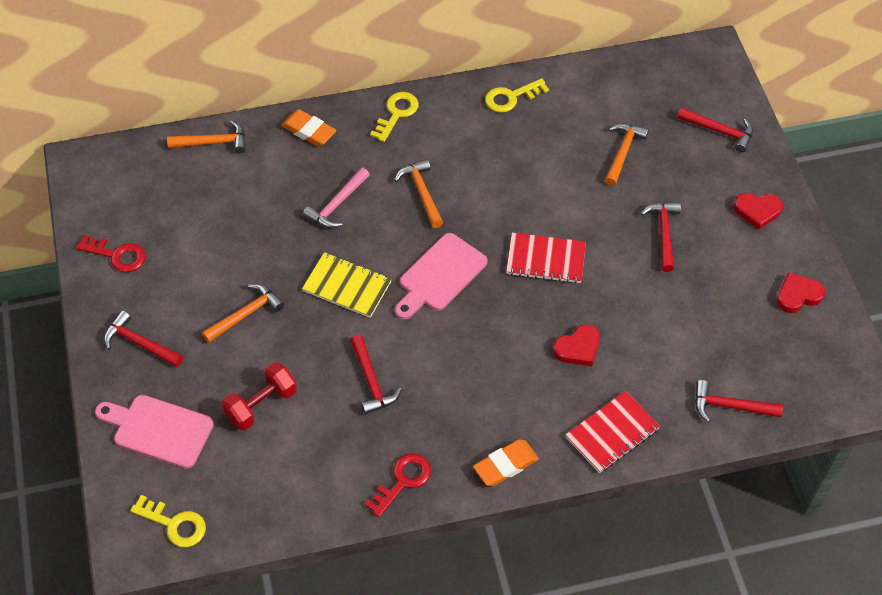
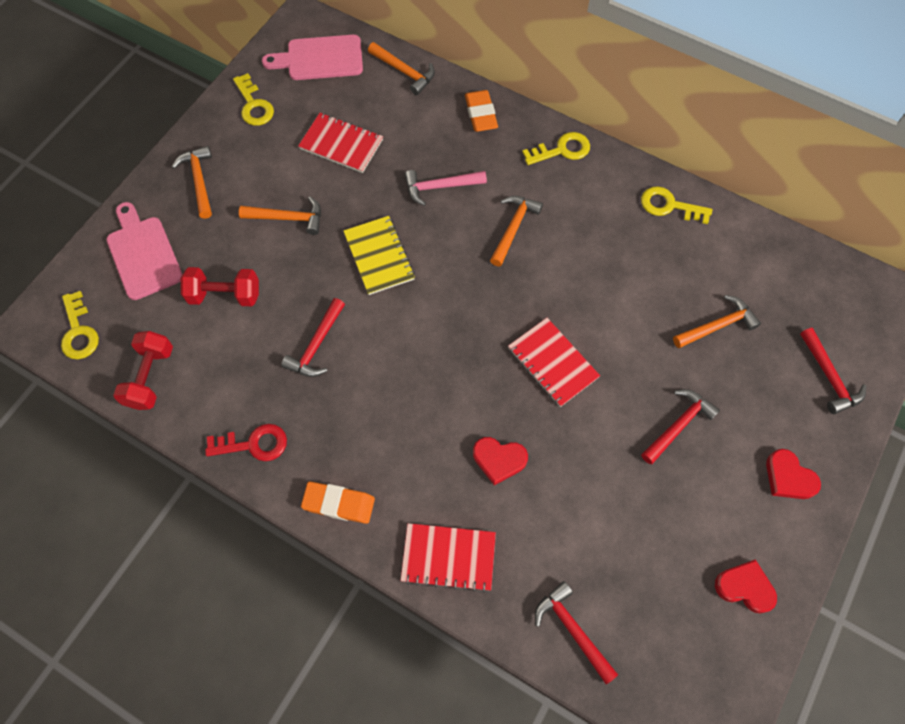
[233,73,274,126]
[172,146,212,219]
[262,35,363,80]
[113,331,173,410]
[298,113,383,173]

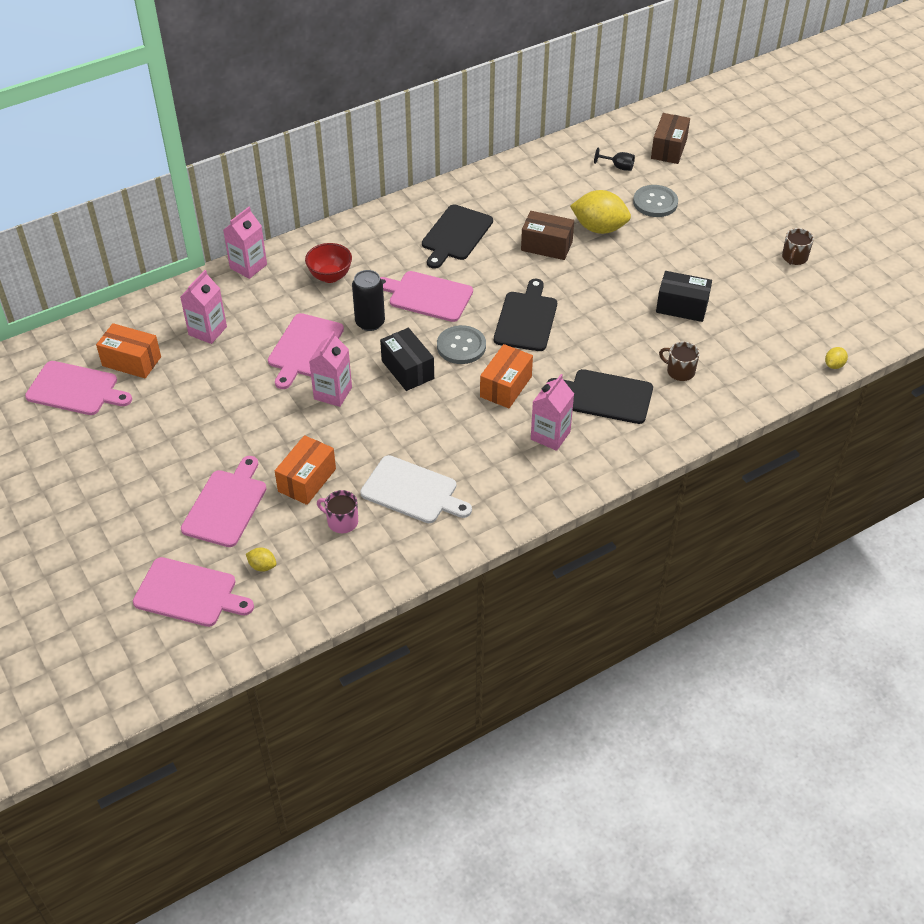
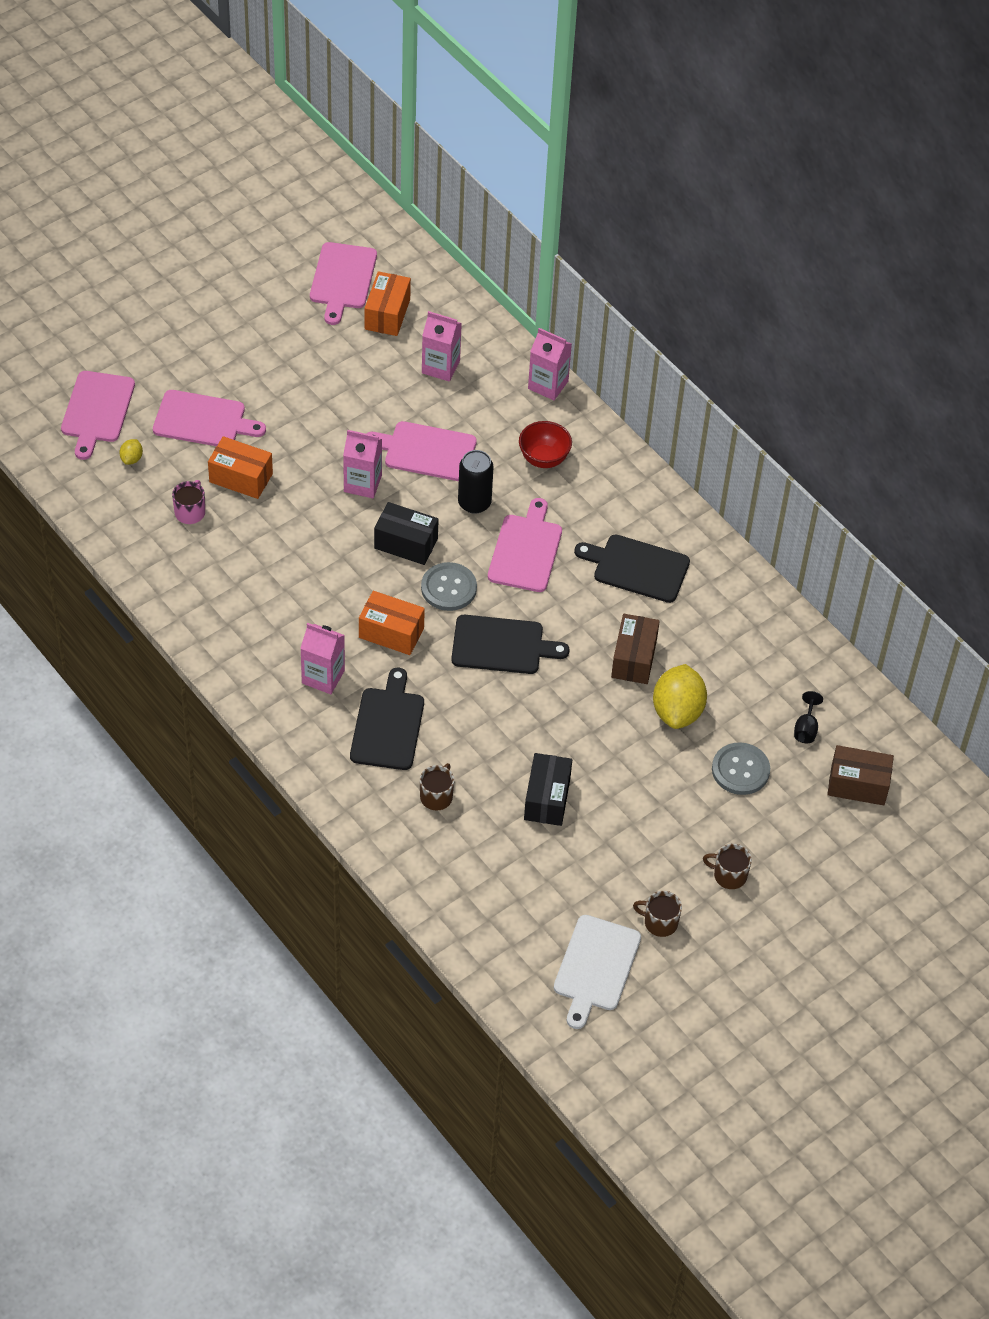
[554,915,641,1029]
[374,502,439,565]
[825,347,848,369] (first image)
[703,844,752,889]

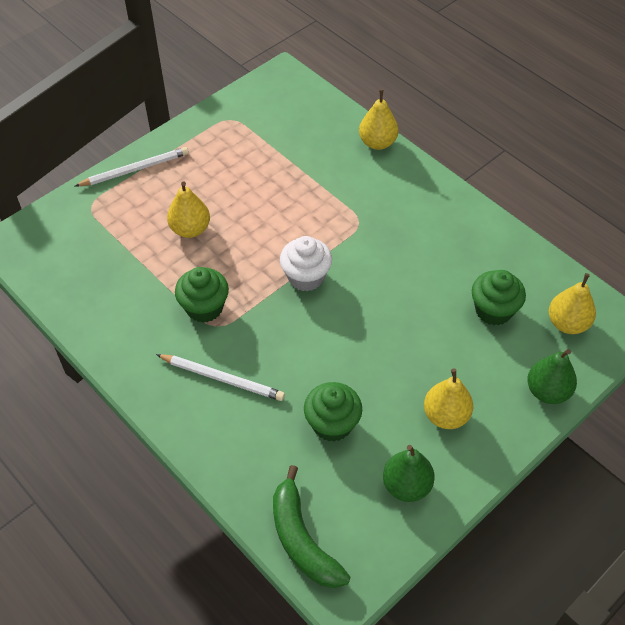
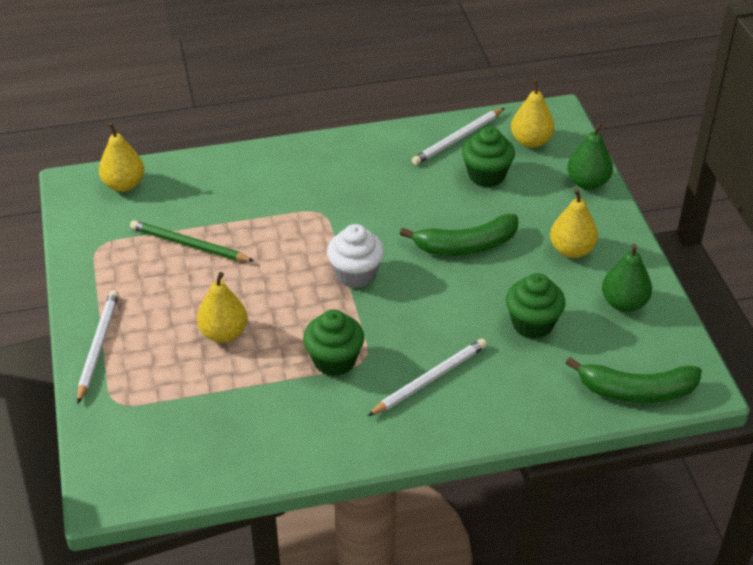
[99,123,145,192]
[130,220,254,262]
[400,214,518,255]
[412,108,504,165]

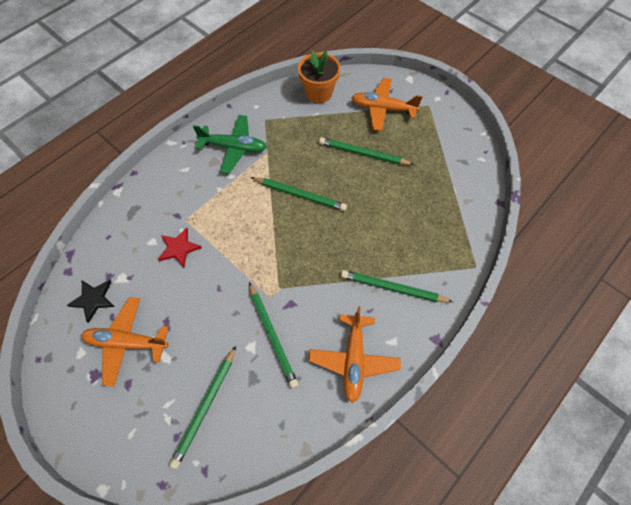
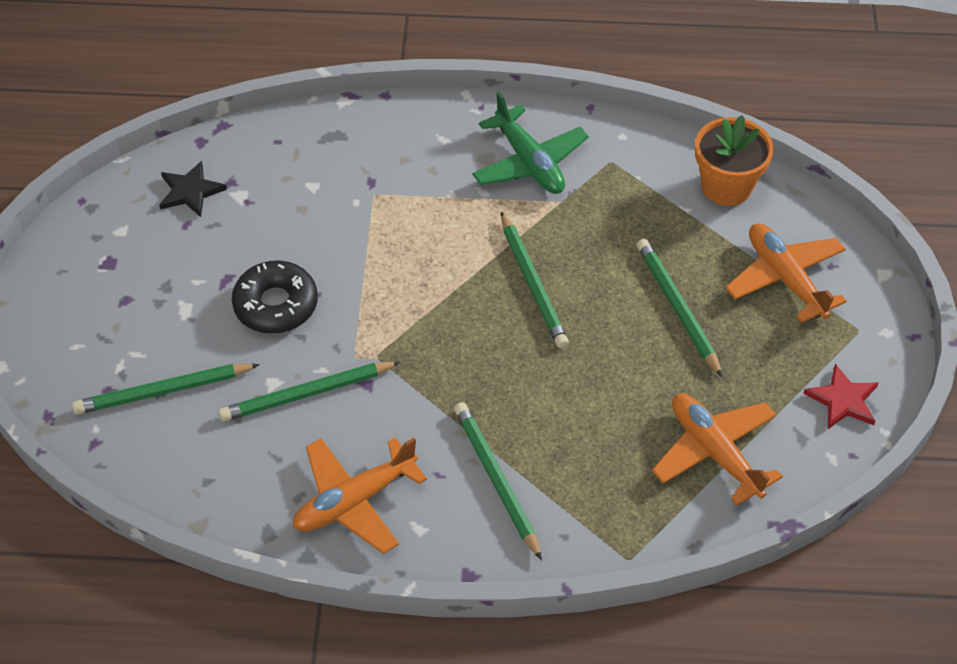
[652,393,783,506]
[803,364,878,429]
[218,361,401,422]
[232,260,318,334]

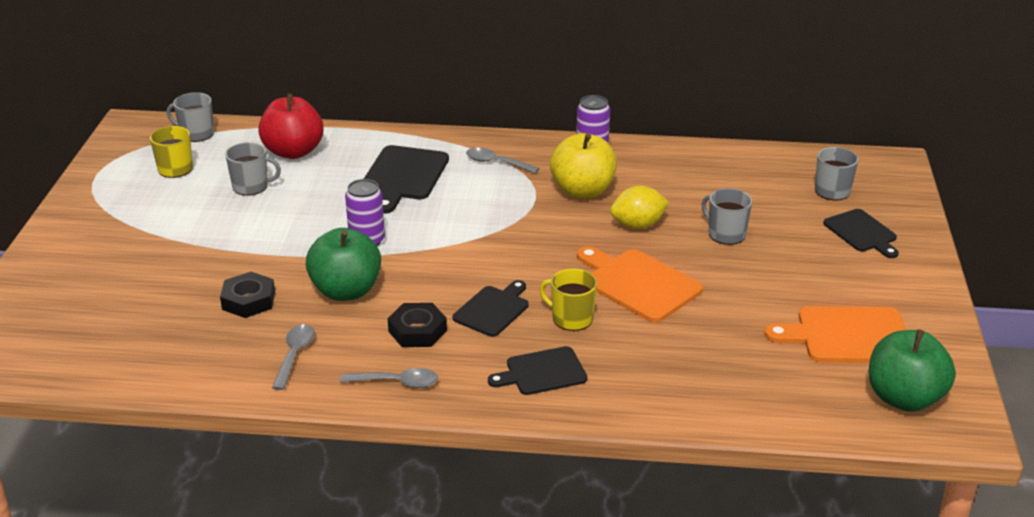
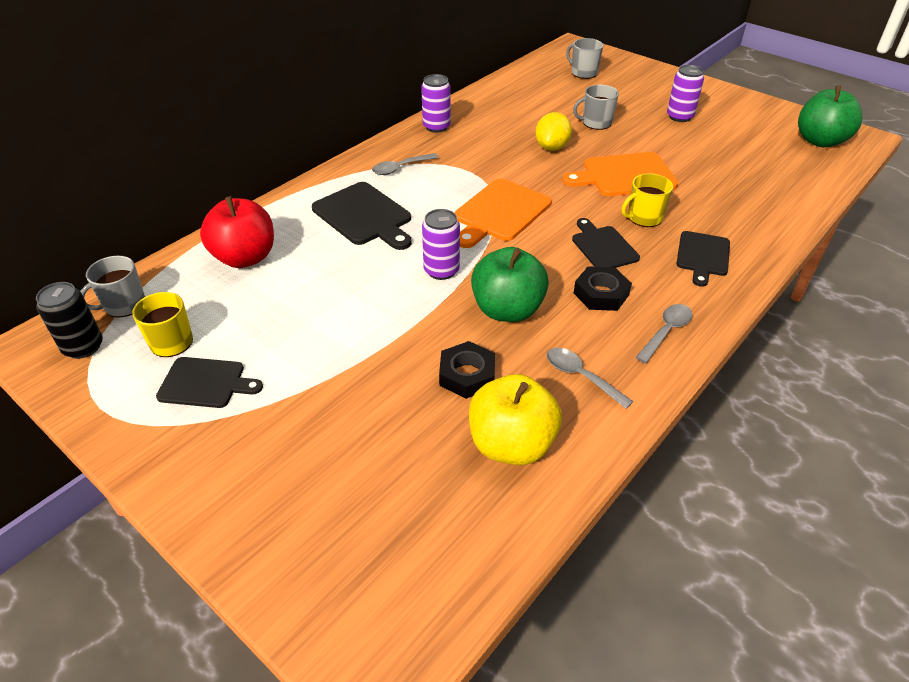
[225,142,281,196] (first image)
[469,374,562,465]
[454,179,551,248]
[156,357,263,408]
[36,282,103,359]
[667,65,704,122]

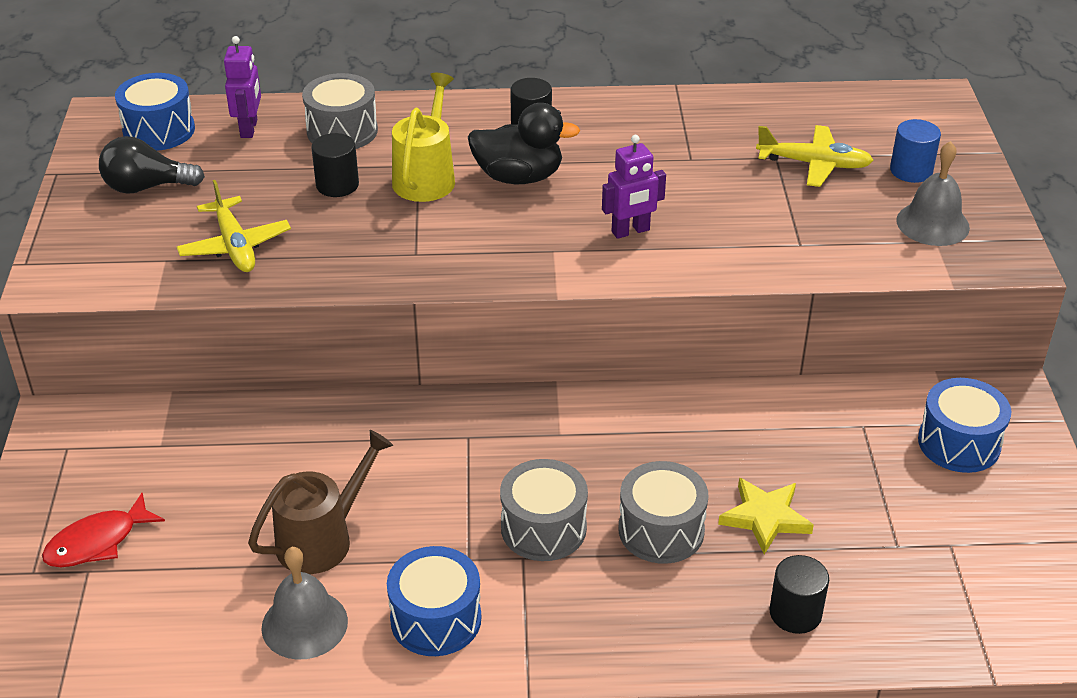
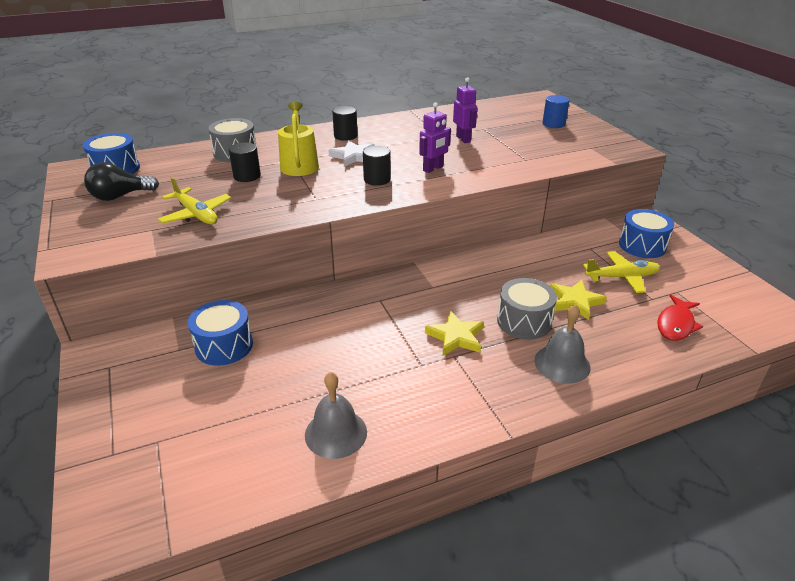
[657,294,703,341]
[453,77,477,143]
[248,430,393,574] (first image)
[188,300,253,366]
[328,140,375,167]
[425,311,484,356]
[583,251,660,293]
[363,146,391,186]
[534,304,591,384]

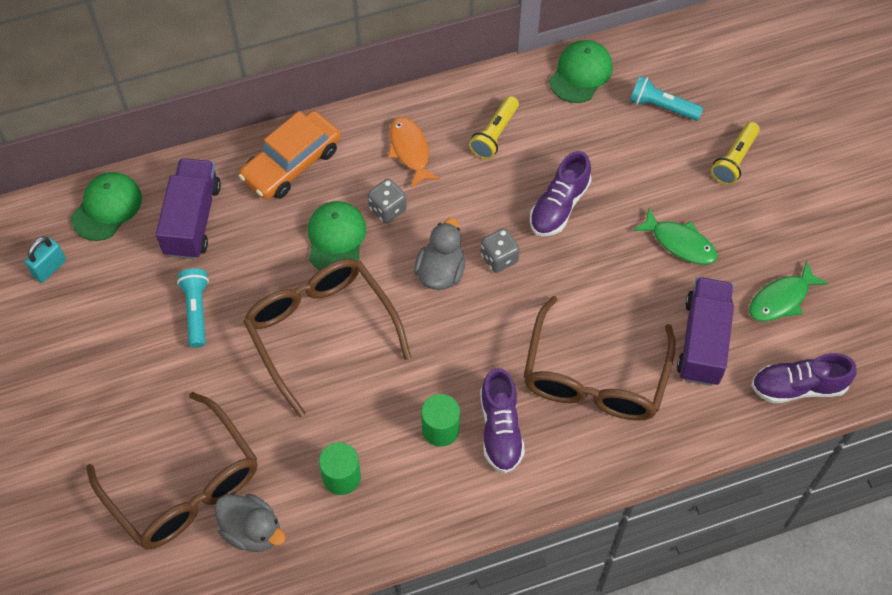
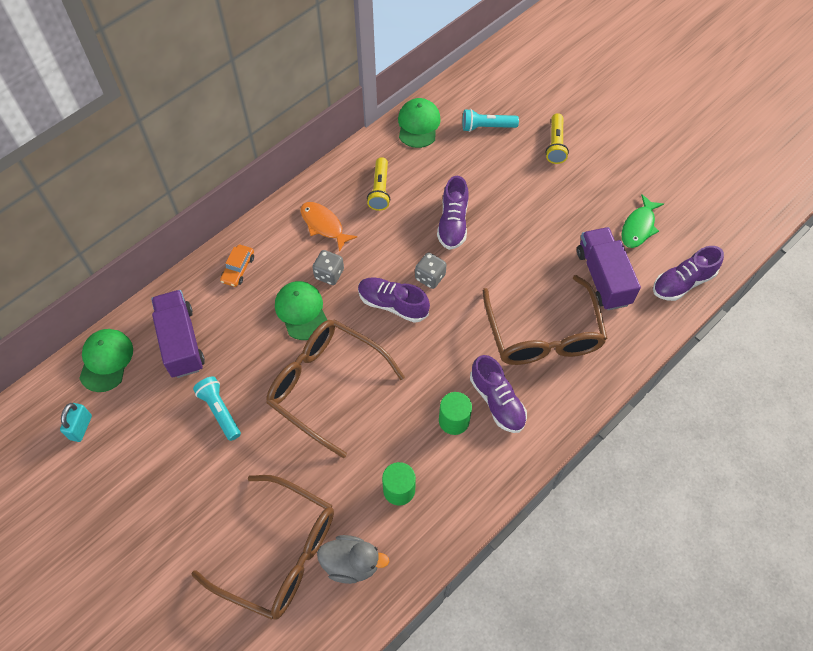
[220,245,254,287]
[358,277,430,323]
[633,208,718,265] (first image)

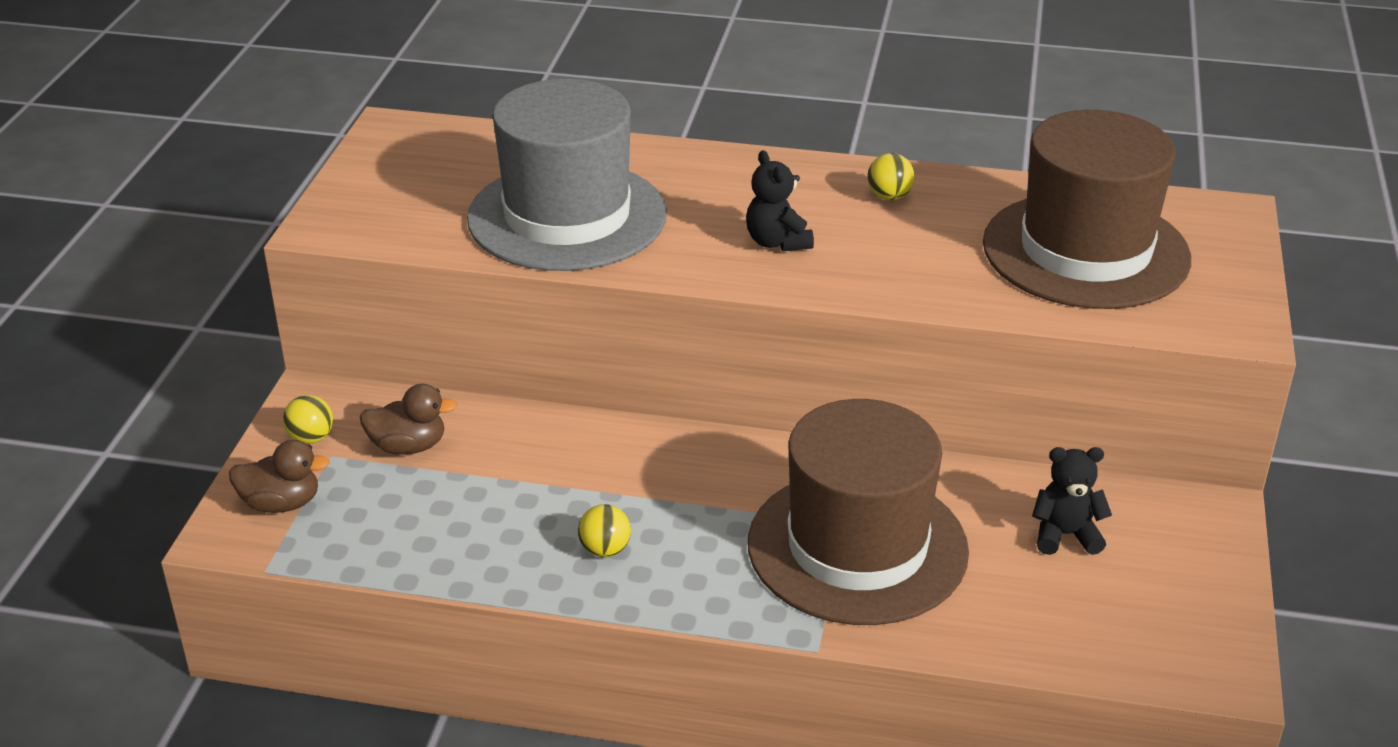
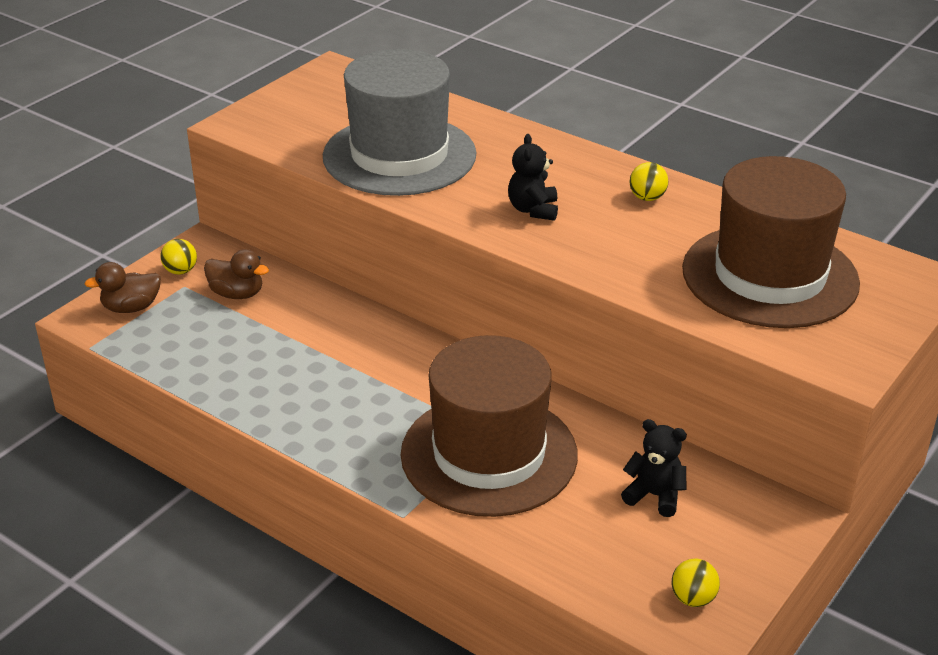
[85,262,161,313]
[672,559,720,607]

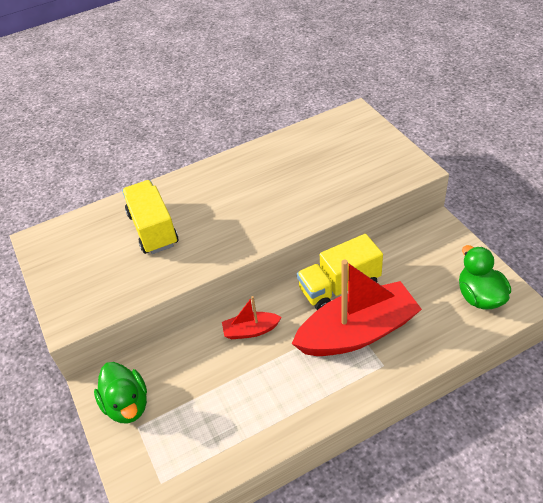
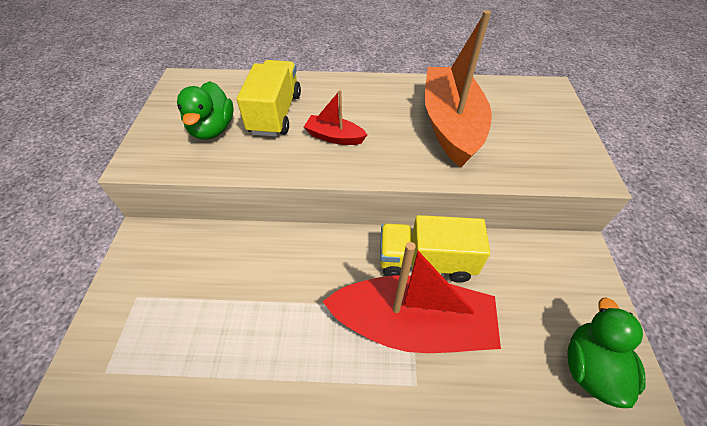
[177,81,234,140]
[304,90,367,145]
[425,10,492,167]

